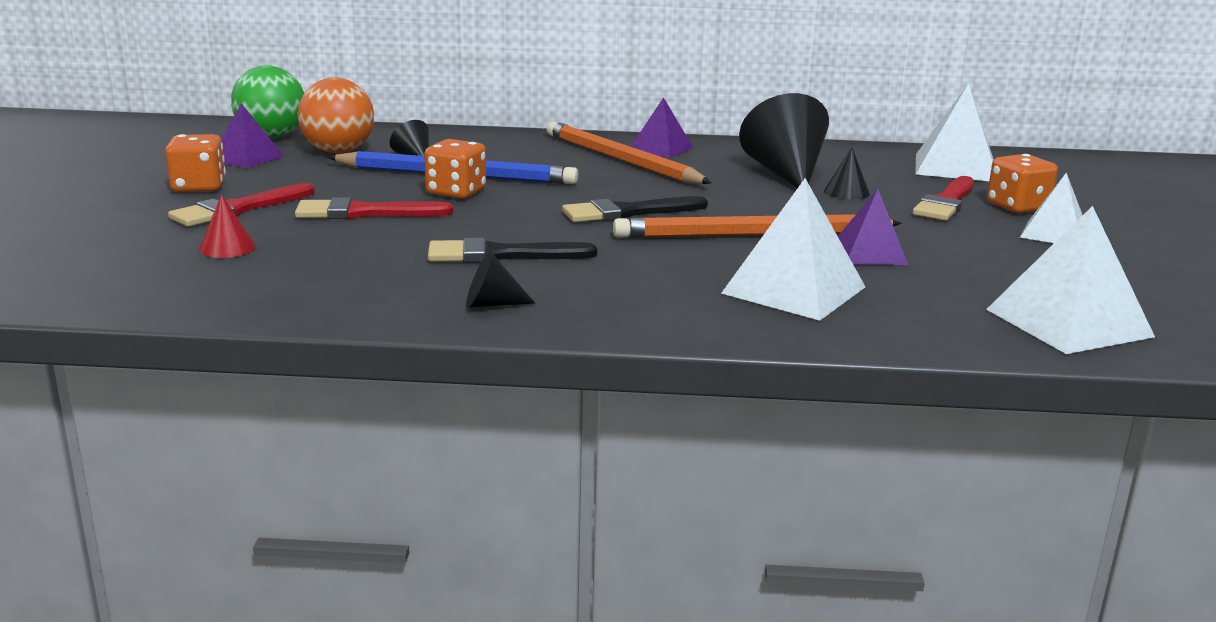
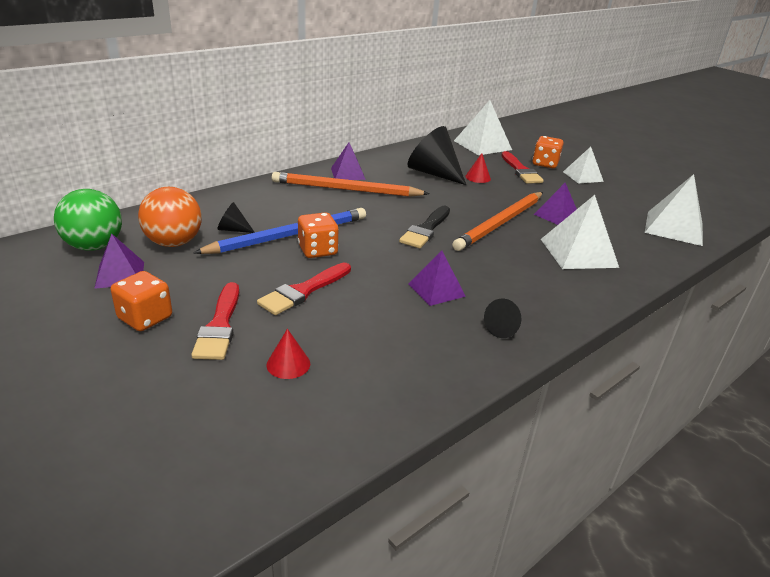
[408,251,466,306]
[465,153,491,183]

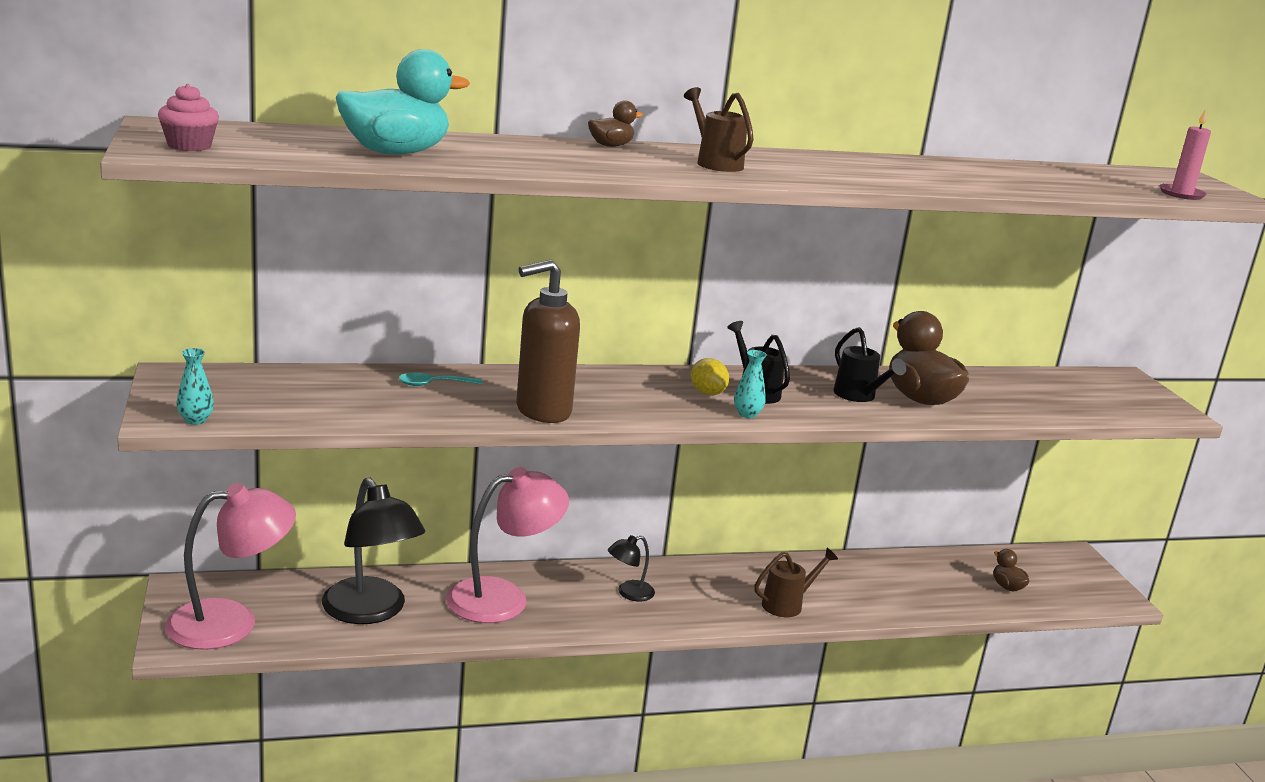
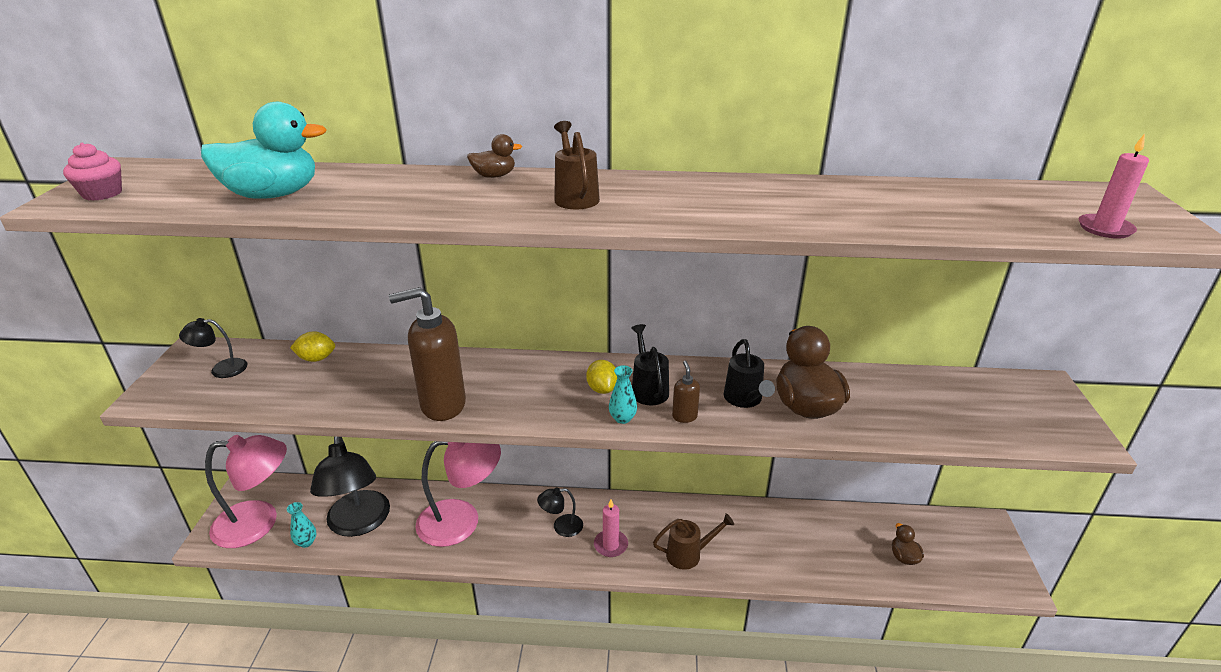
[287,502,316,548]
[399,373,482,386] (first image)
[179,318,248,378]
[290,331,335,362]
[594,500,628,557]
[672,361,700,423]

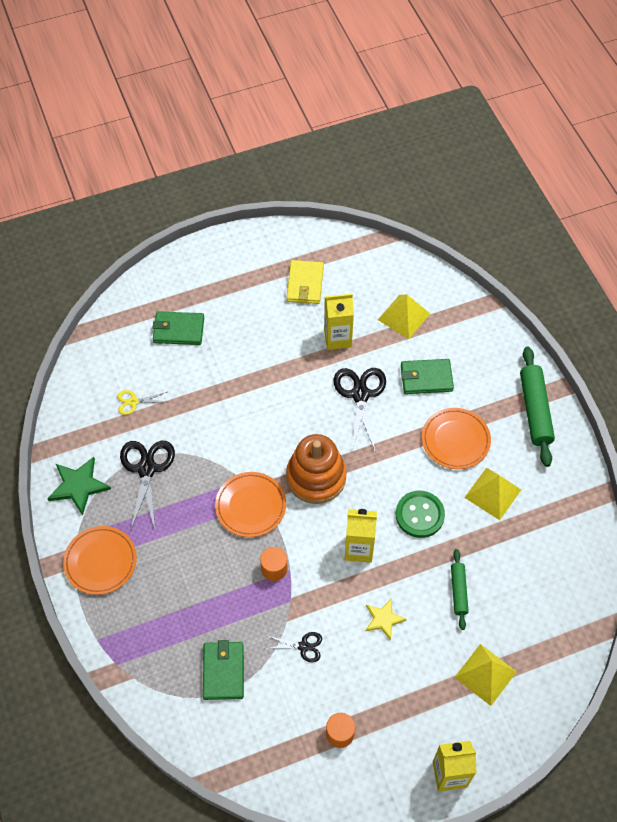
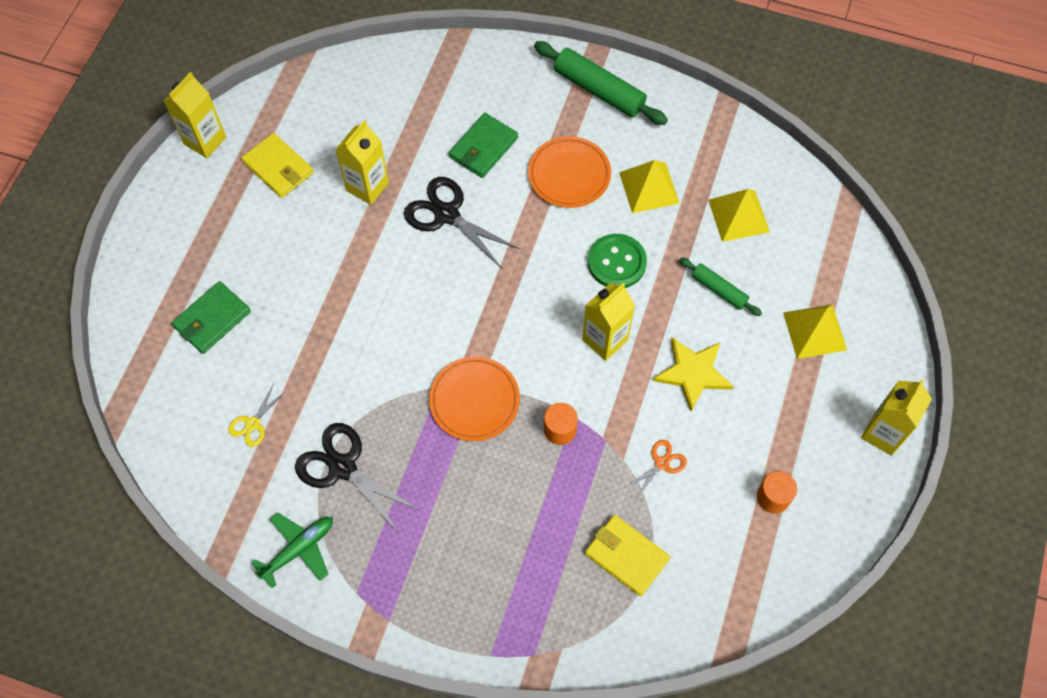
[252,512,333,588]
[63,526,137,595] (first image)
[585,515,670,597]
[623,440,687,499]
[286,434,347,504] (first image)
[653,337,734,411]
[708,189,770,242]
[164,72,226,158]

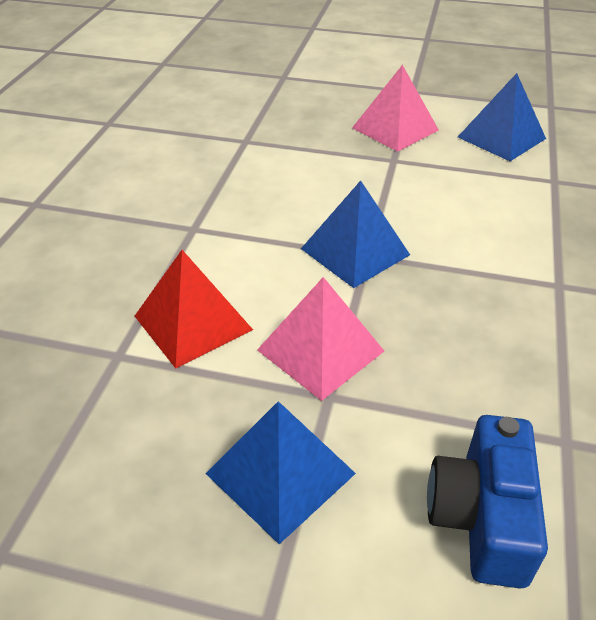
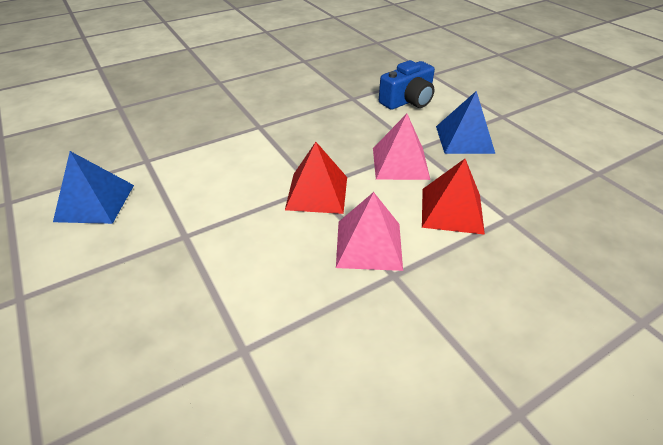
[285,142,347,214]
[336,192,403,271]

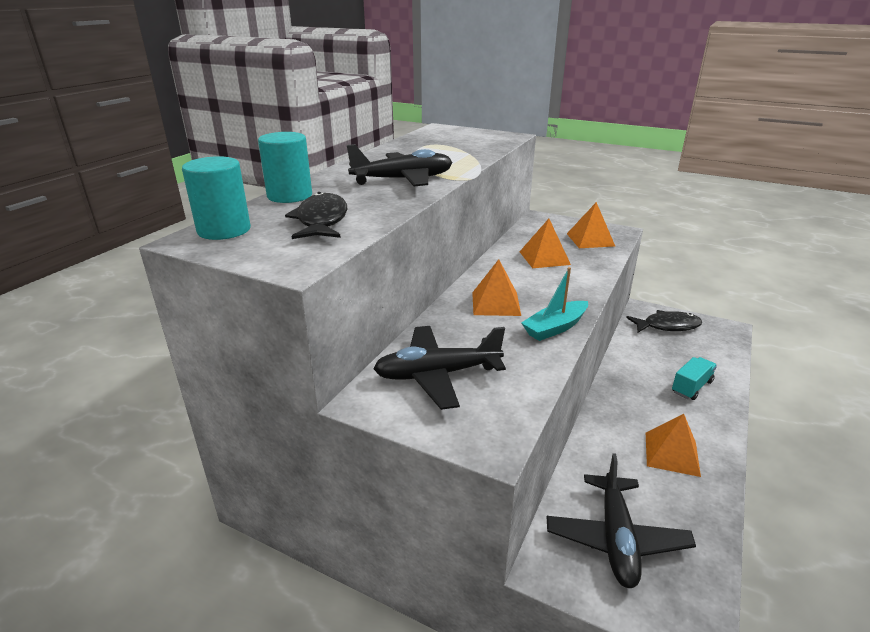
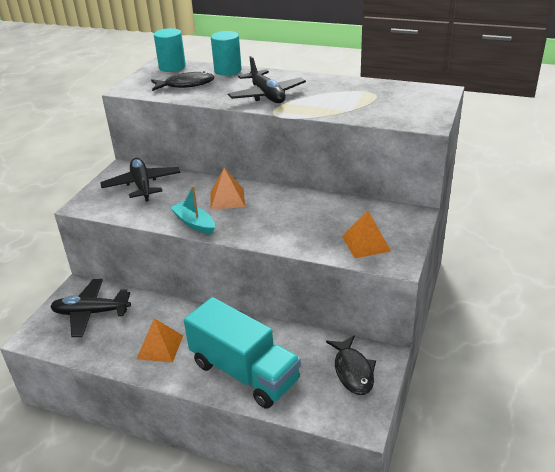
[520,219,571,268] (first image)
[184,297,301,409]

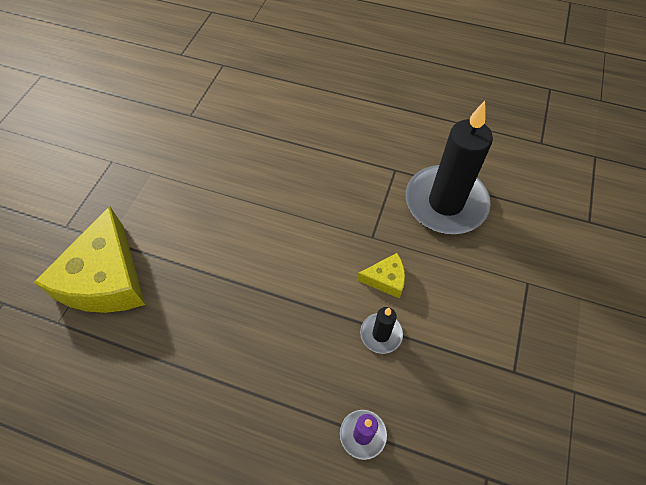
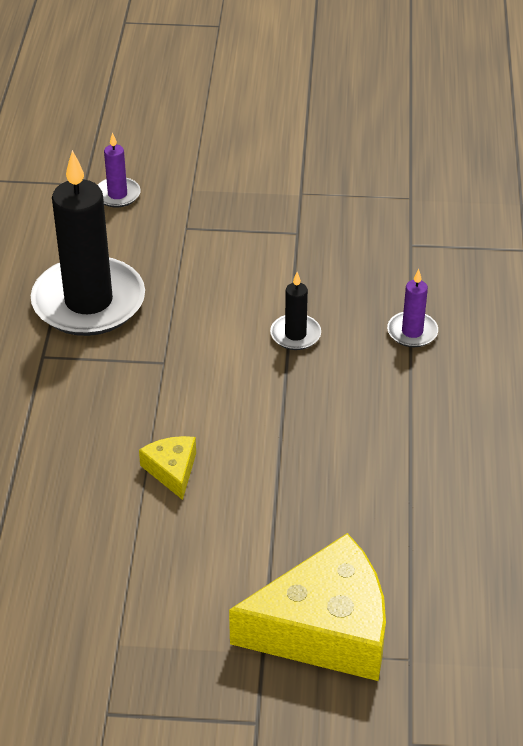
[139,436,196,500]
[98,133,141,208]

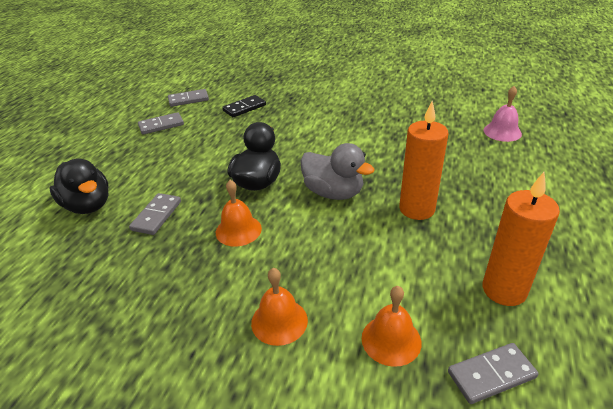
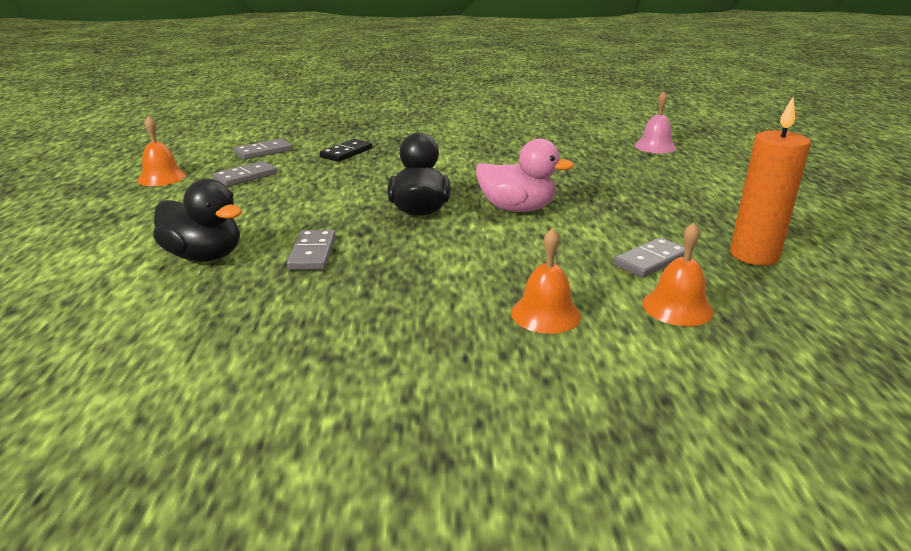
[137,116,187,186]
[476,138,574,212]
[399,101,448,220] (first image)
[613,237,685,278]

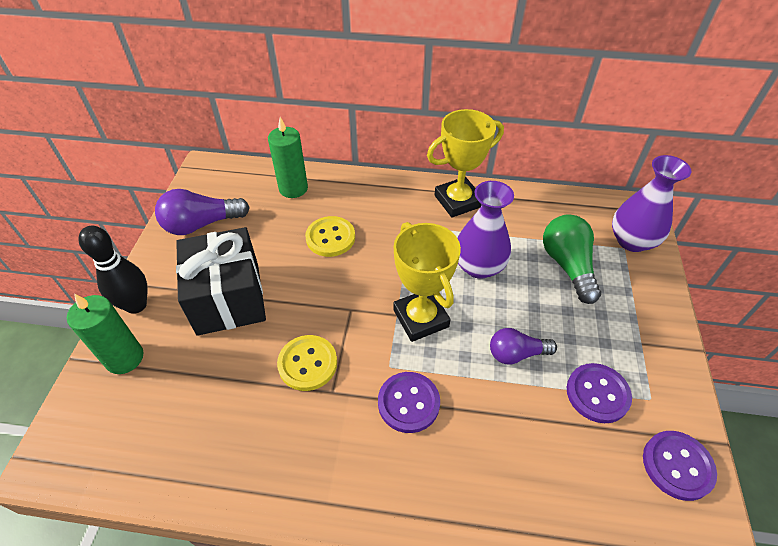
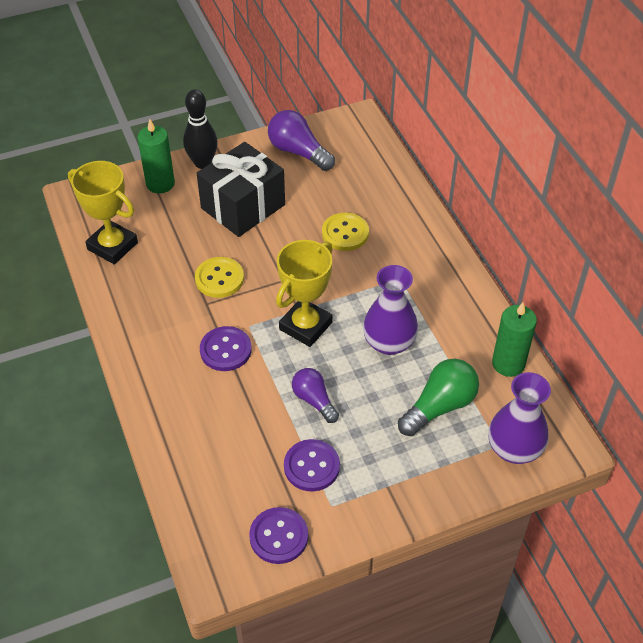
[492,303,537,377]
[68,161,138,264]

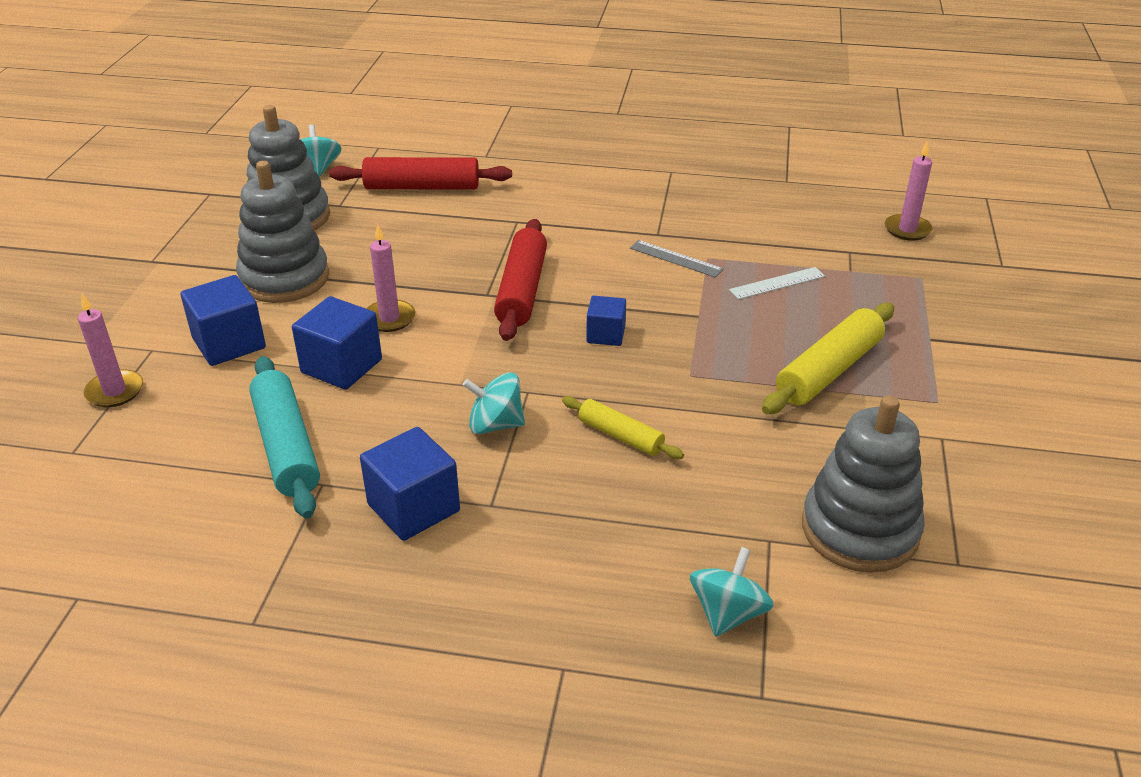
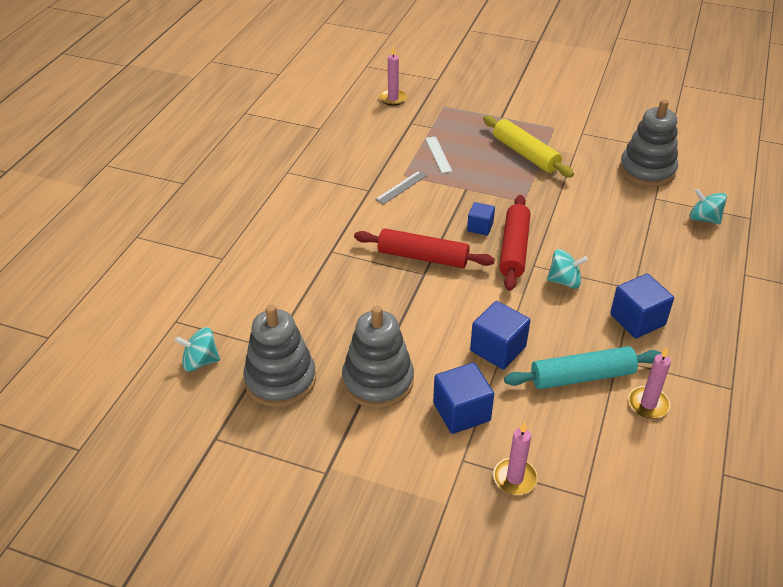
[499,195,531,291]
[628,347,671,418]
[547,249,588,289]
[562,396,684,459] (first image)

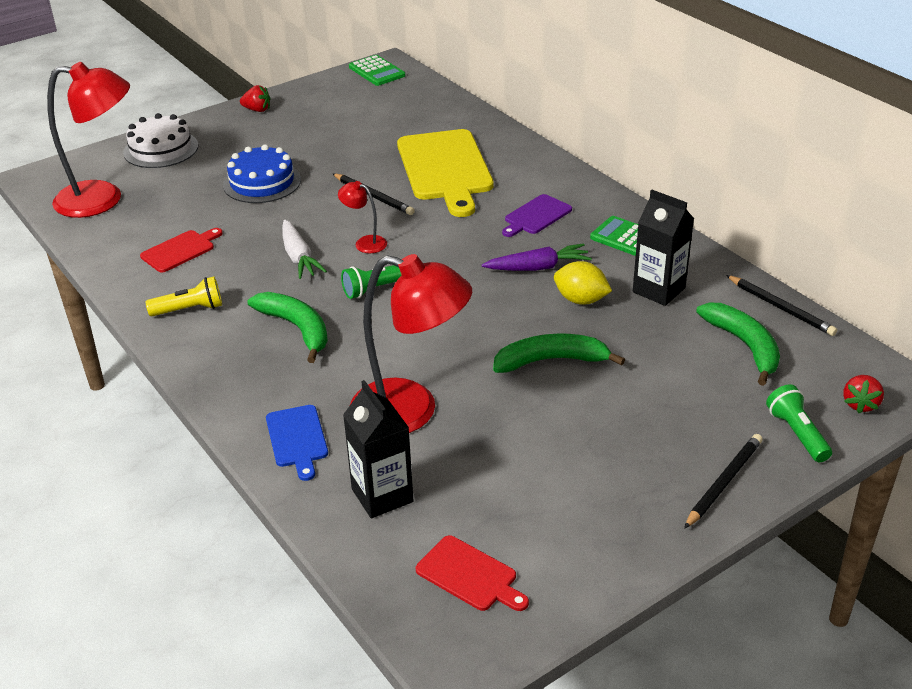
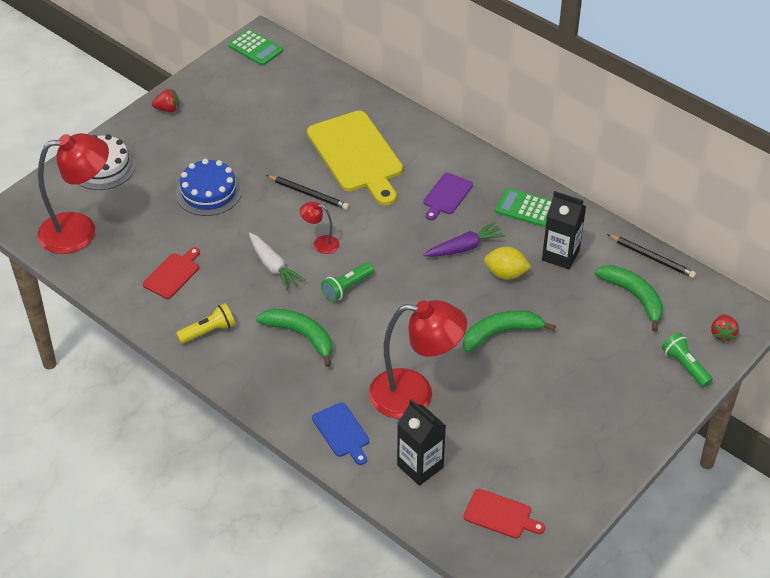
[684,434,763,529] (first image)

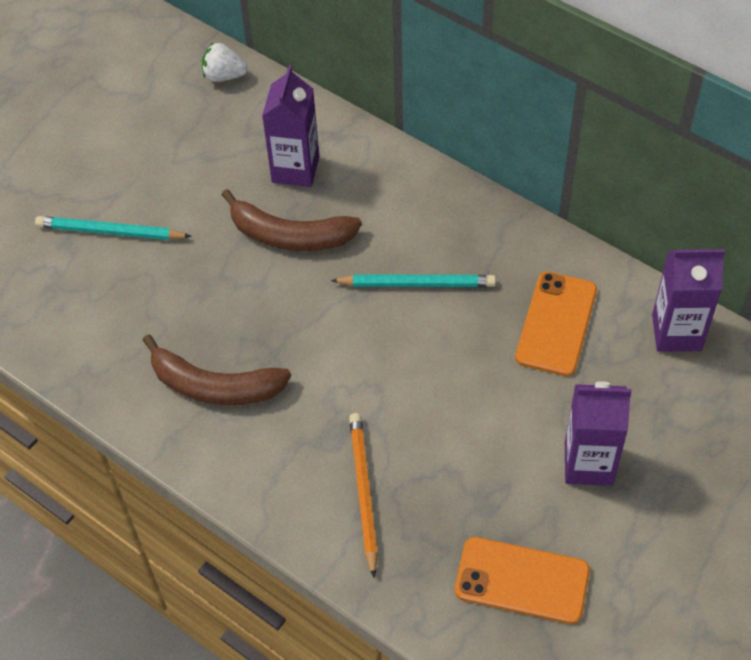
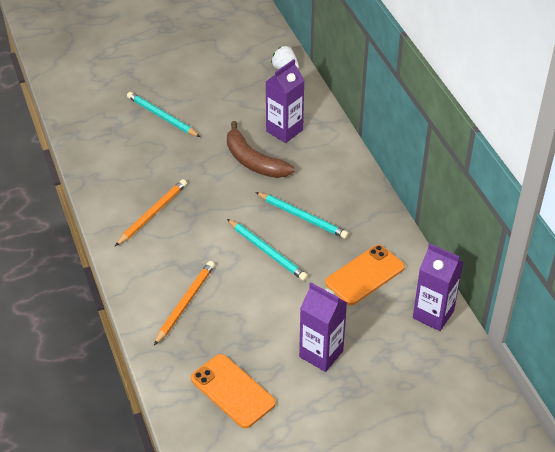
[115,179,187,246]
[227,219,308,281]

